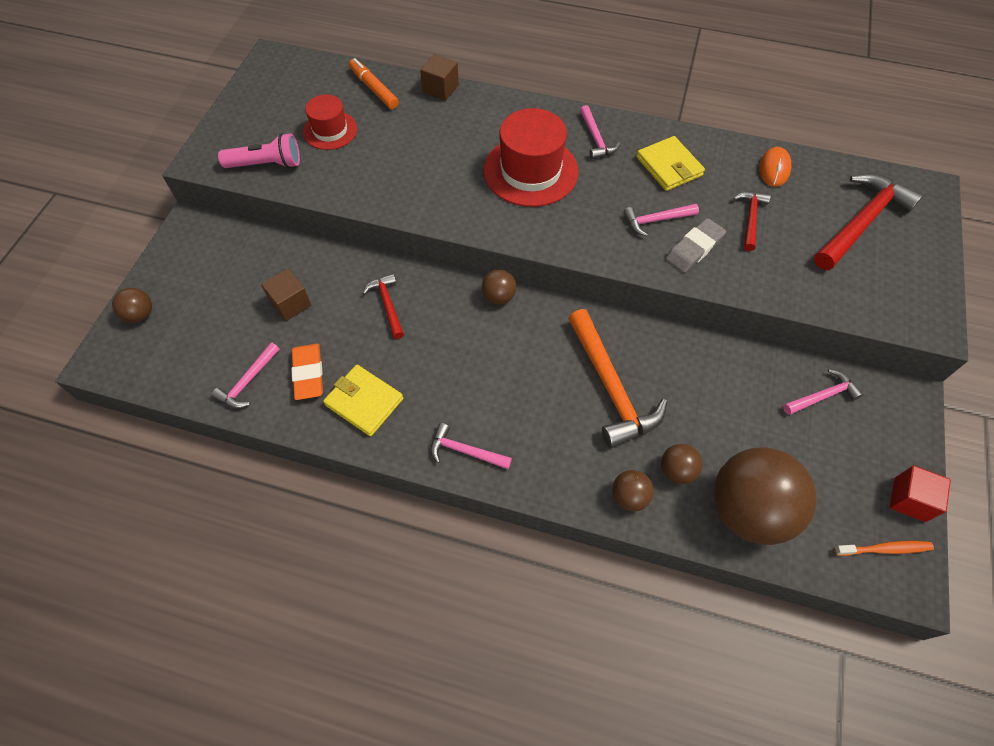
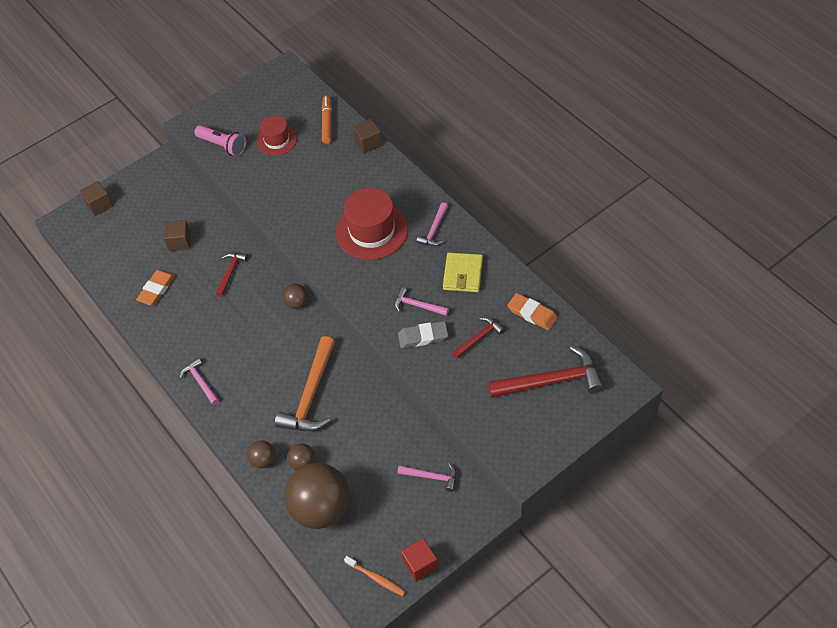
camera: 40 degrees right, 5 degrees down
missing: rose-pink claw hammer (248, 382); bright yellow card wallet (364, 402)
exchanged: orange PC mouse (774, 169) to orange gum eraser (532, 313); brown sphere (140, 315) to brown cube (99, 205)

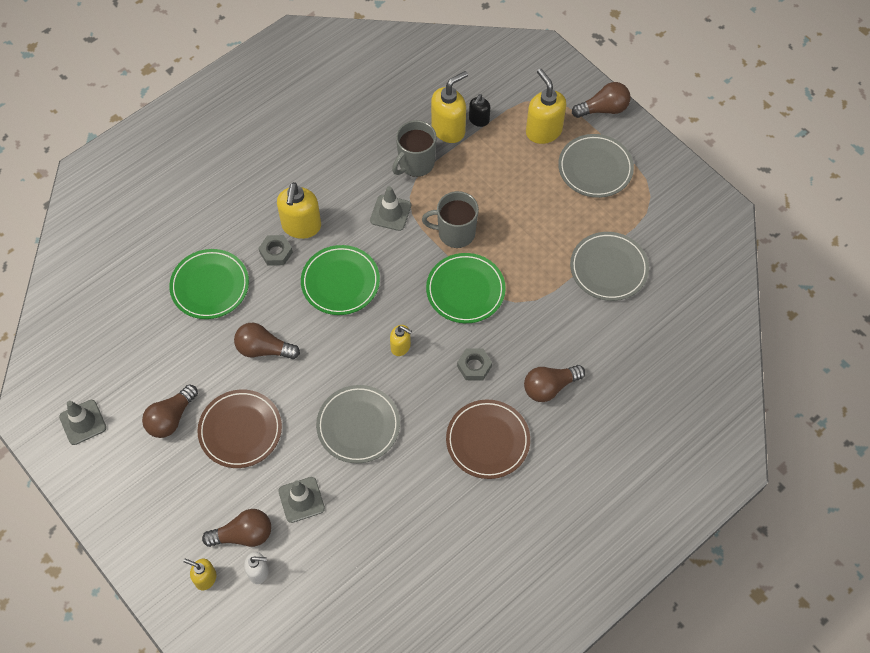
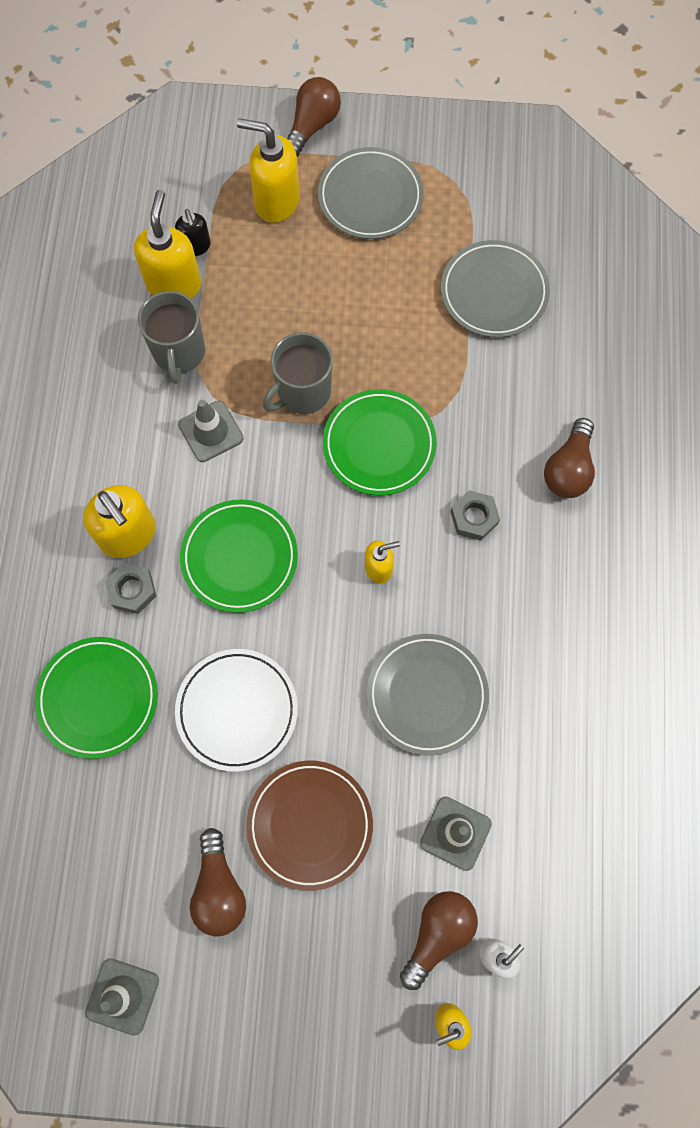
camera: 45 degrees left, 10 degrees up
missing: brown flat dish (487, 440)
exchanged: brown light bulb (264, 349) to pure white flat dish (237, 710)

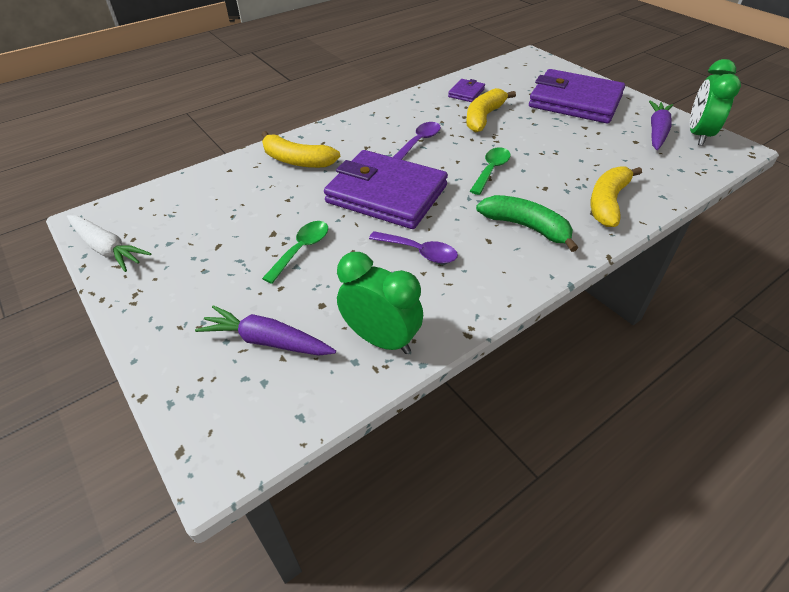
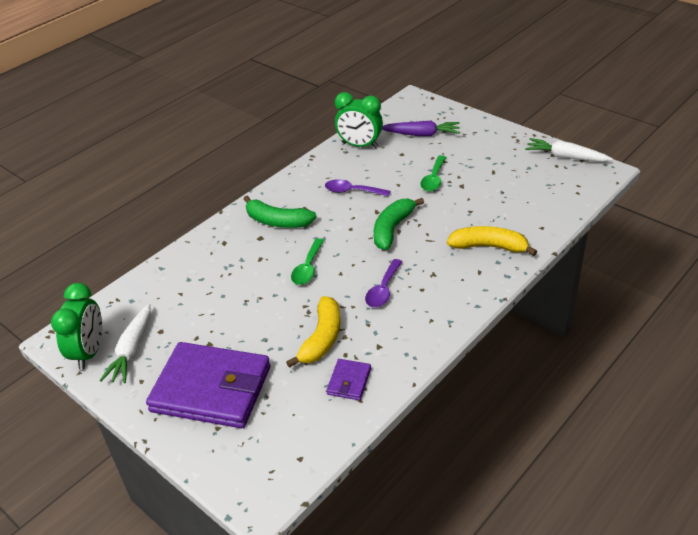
camera: 170 degrees right, 5 degrees down
missing: bright yellow banana fruit (608, 202)
exchanged: royal purple card wallet (386, 194) to emerald banana fruit (392, 229)
colour: royal purple carrot (657, 131) to pure white carrot (132, 350)

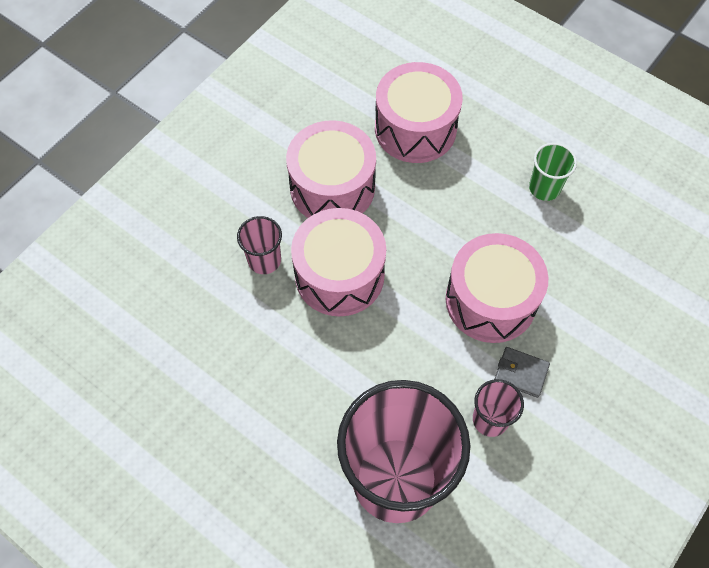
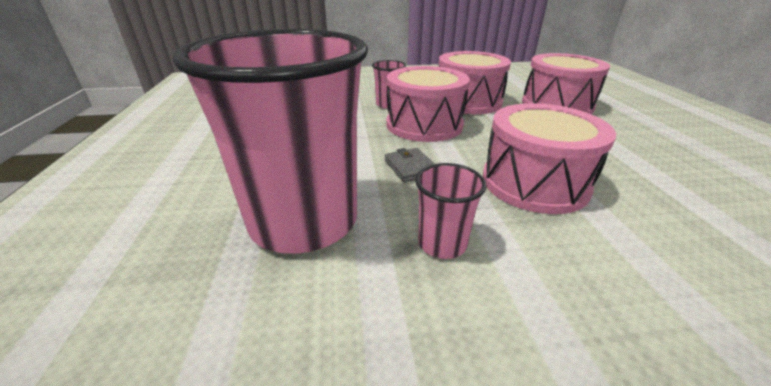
camera: 45 degrees right, 30 degrees down
missing: emerald cup (544, 188)
relocated: grey card wallet (521, 373) to (410, 167)

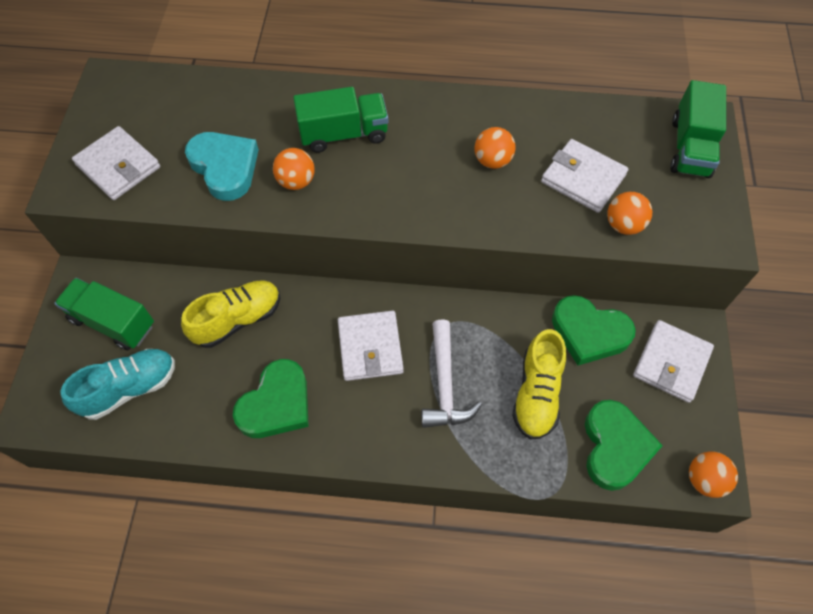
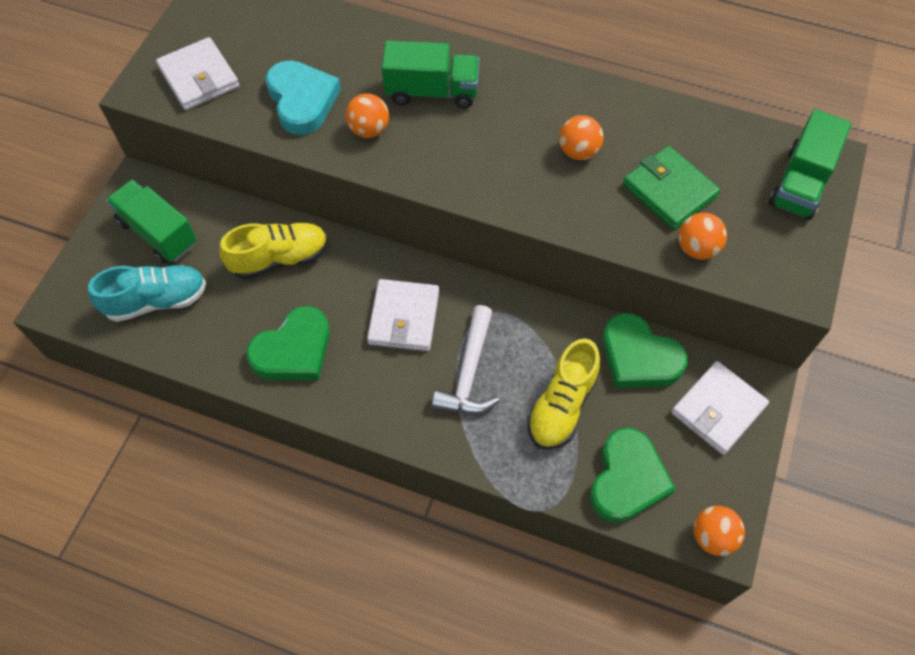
camera: 15 degrees right, 0 degrees up
colour: pure white card wallet (583, 178) to emerald card wallet (669, 190)

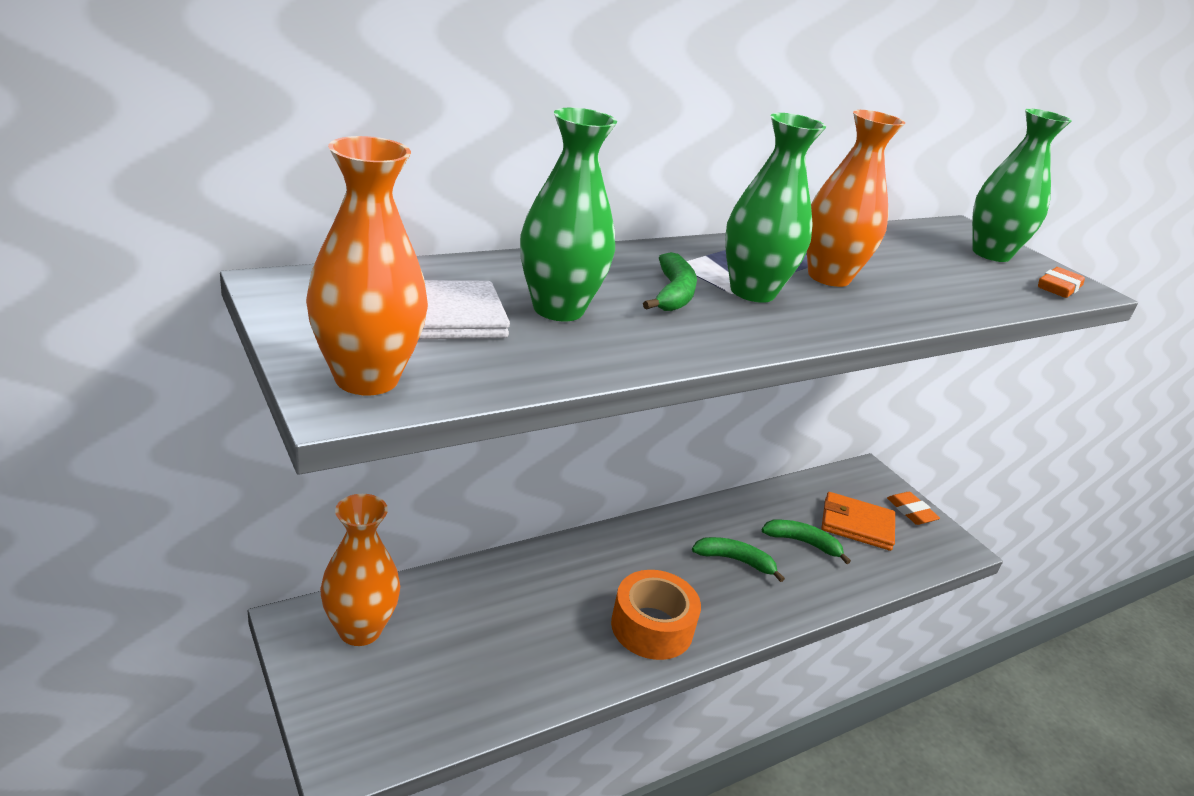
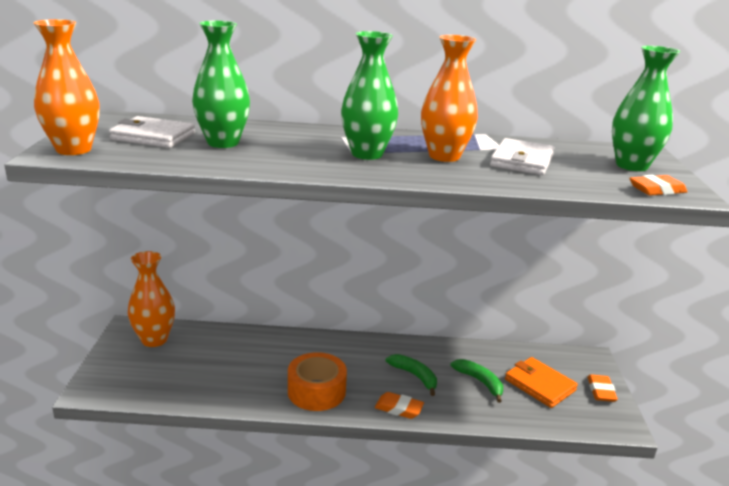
camera: 35 degrees right, 5 degrees down
missing: emerald banana fruit (673, 294)
appeared: pure white card wallet (522, 161); orange gum eraser (399, 408)

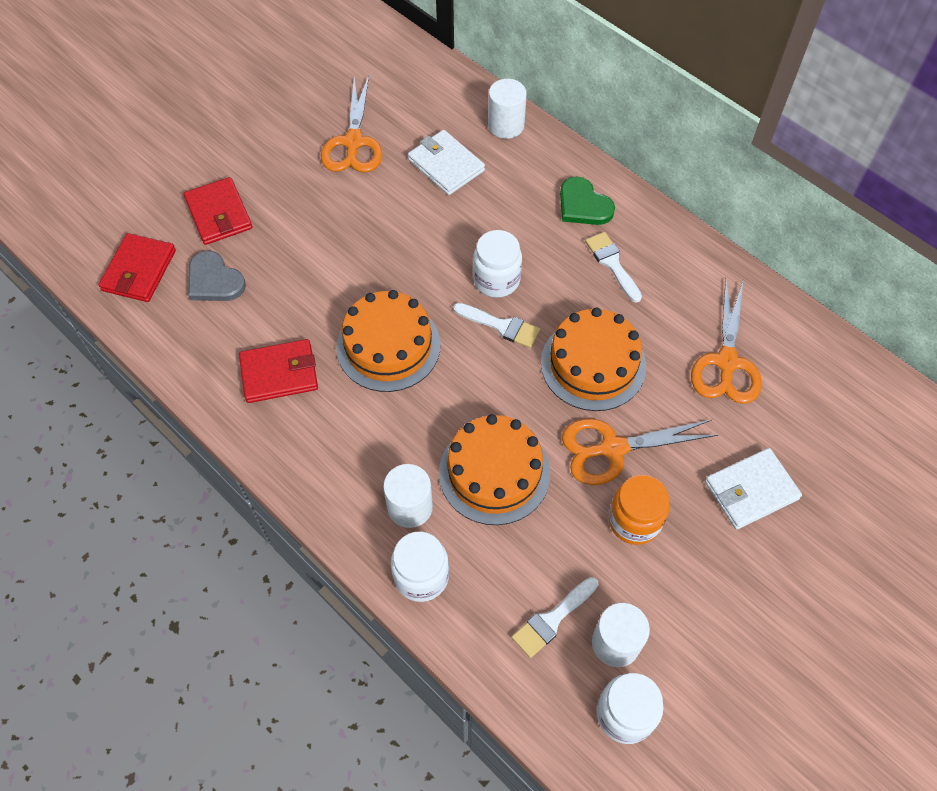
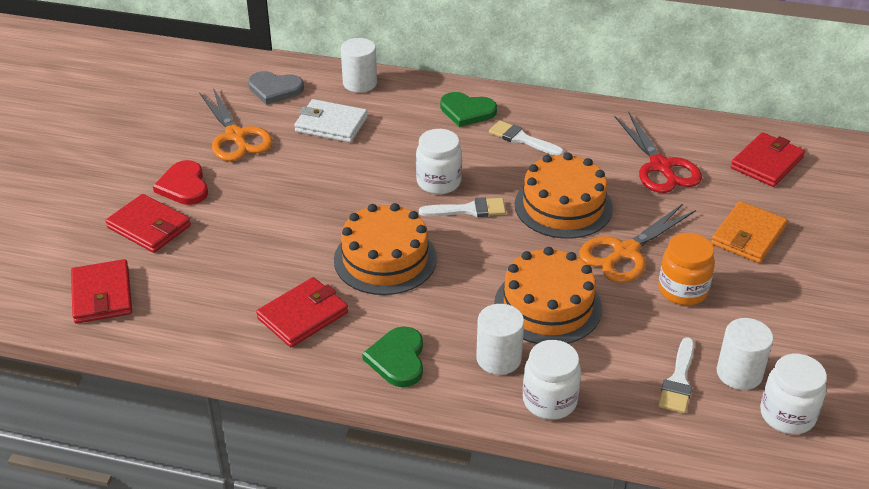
camera: 30 degrees left, 20 degrees down
appeared: red card wallet (766, 163); red heart shape (184, 186); emerald heart shape (398, 359)
relocated: grey heart shape (214, 280) to (275, 89)
colour: orange pair of scissors (726, 362) to red pair of scissors (661, 166); pure white card wallet (751, 490) to orange card wallet (748, 235)

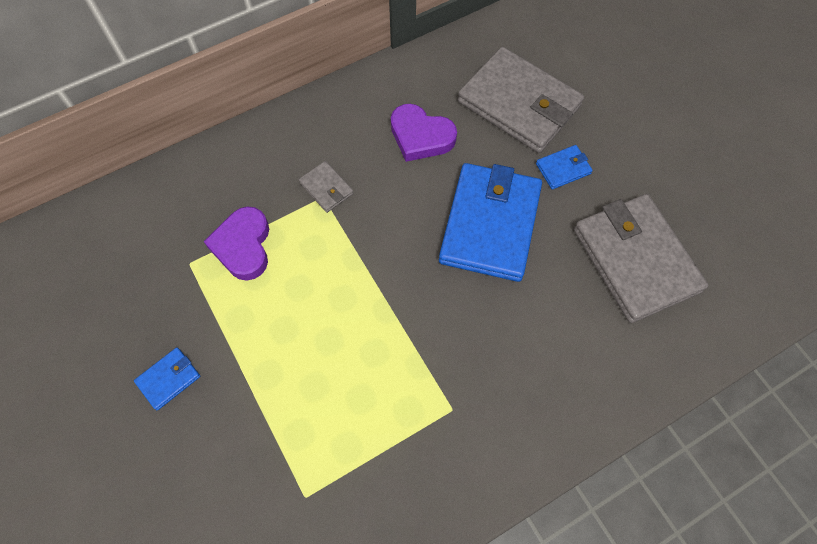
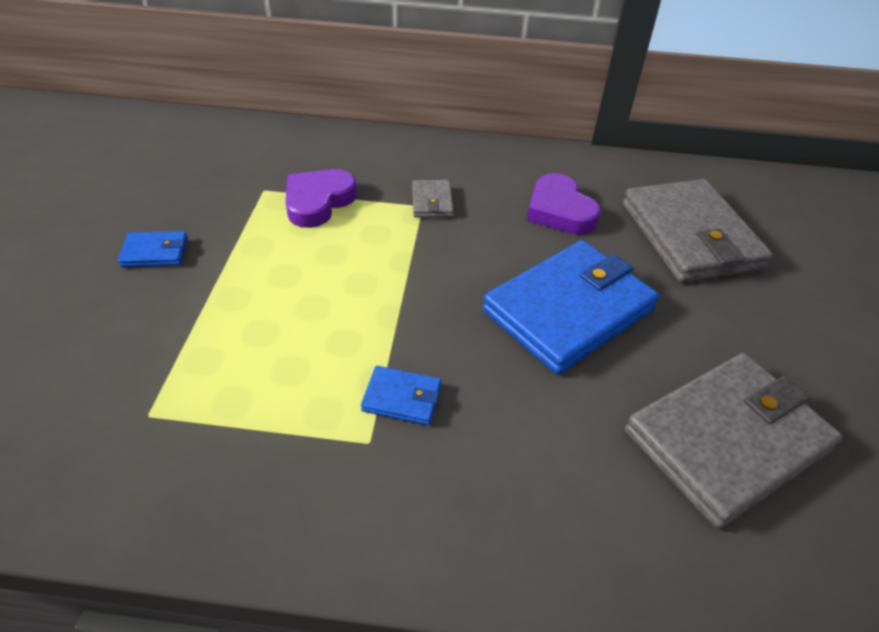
camera: 35 degrees right, 20 degrees down
relocated: blue card wallet (563, 169) to (402, 398)
spun: grey card wallet (635, 260) = (726, 440) 45 degrees clockwise

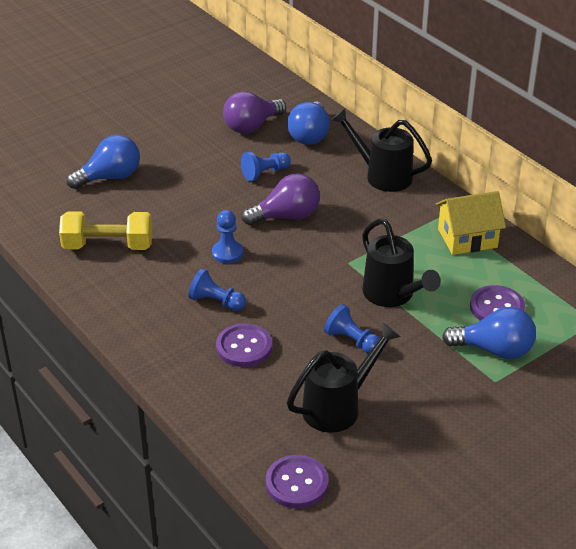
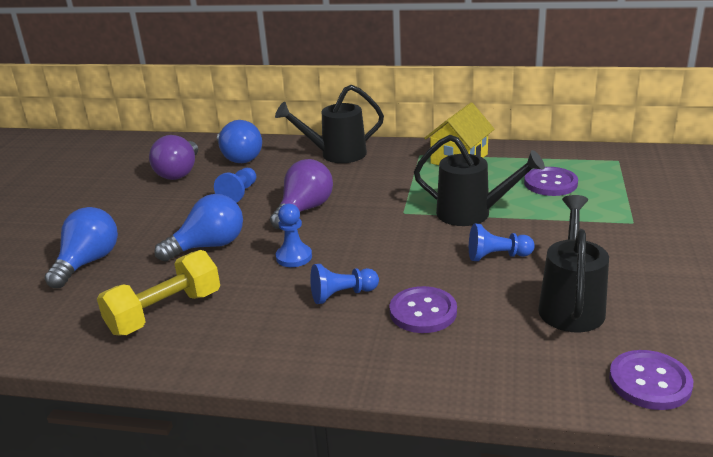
camera: 40 degrees left, 10 degrees down
relocated: blue light bulb (494, 350) to (209, 246)

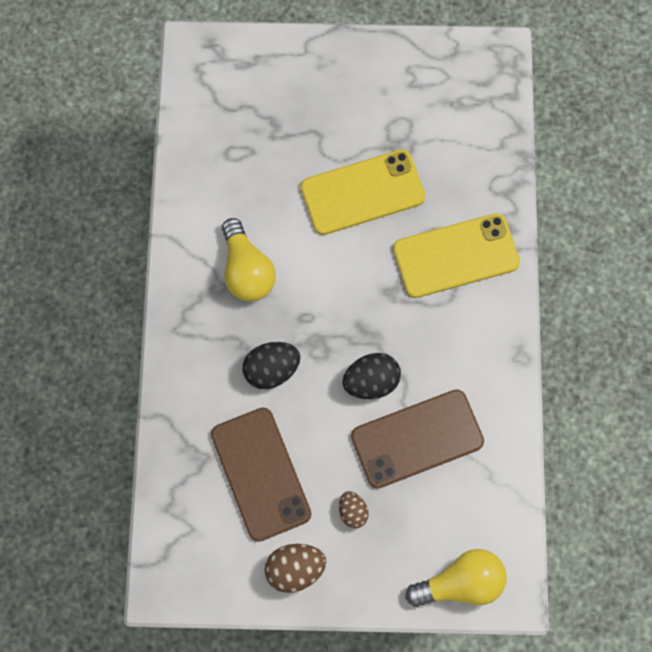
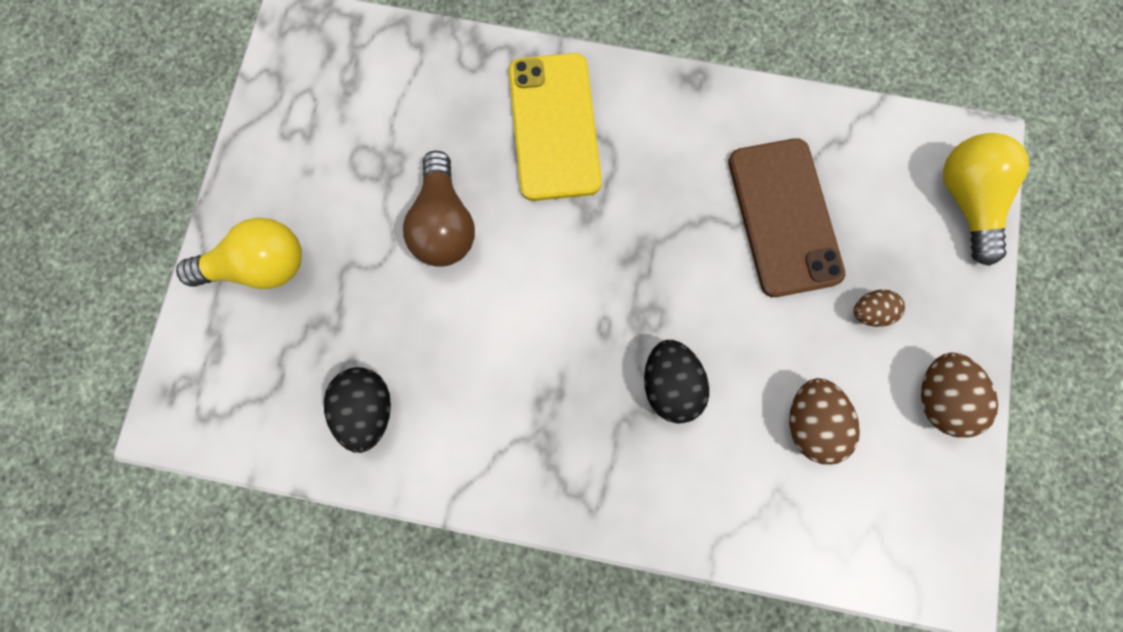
camera: 80 degrees left, 5 degrees up
relocated: bright yellow light bulb (247, 270) to (261, 266); ebony toy egg (371, 381) to (368, 409)
exchanged: bright yellow smartphone (362, 192) to brown light bulb (444, 224); brown smartphone (261, 474) to brown toy egg (809, 422)

